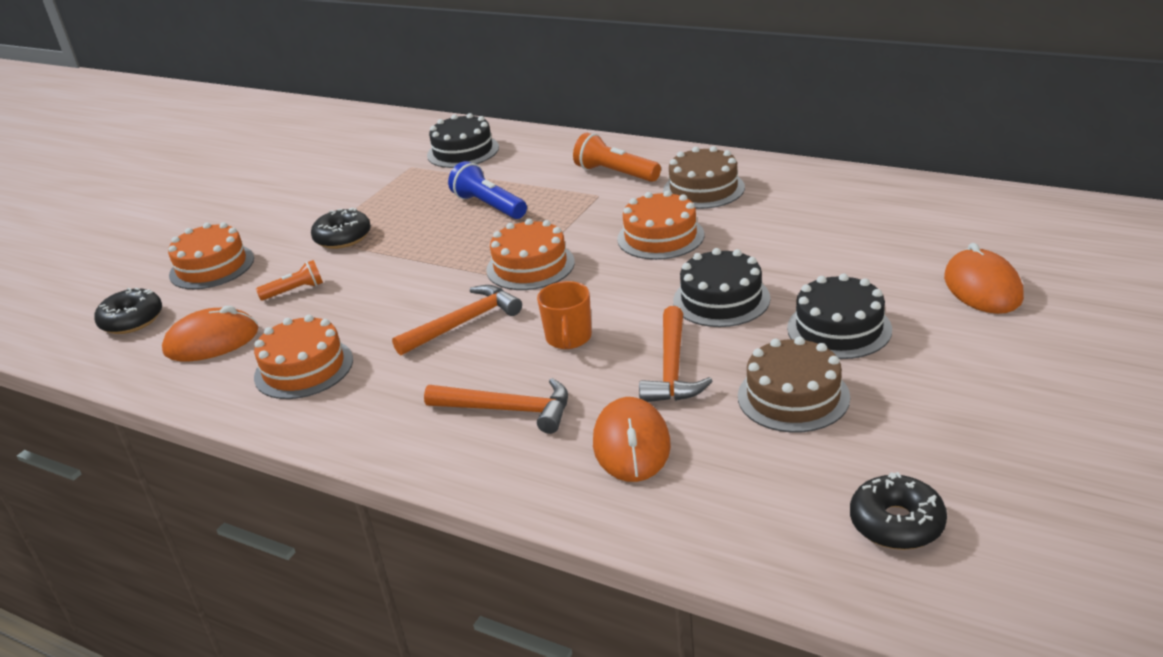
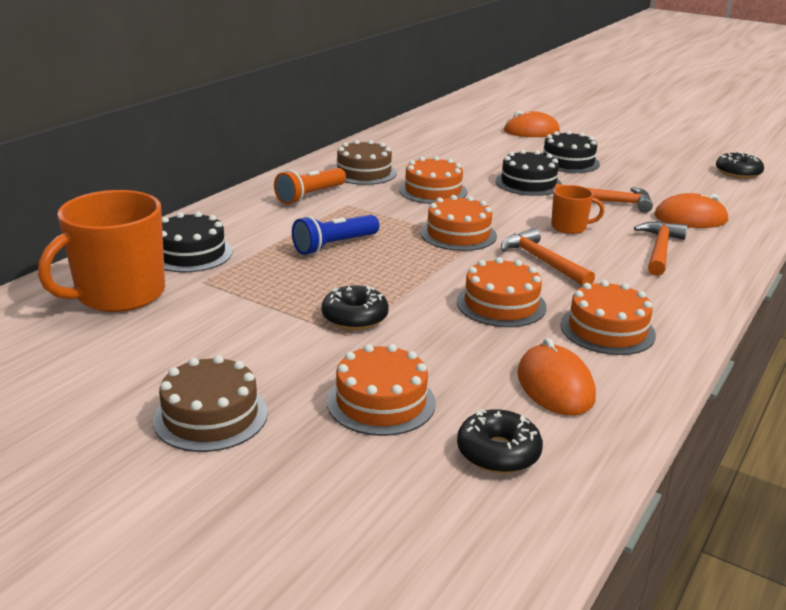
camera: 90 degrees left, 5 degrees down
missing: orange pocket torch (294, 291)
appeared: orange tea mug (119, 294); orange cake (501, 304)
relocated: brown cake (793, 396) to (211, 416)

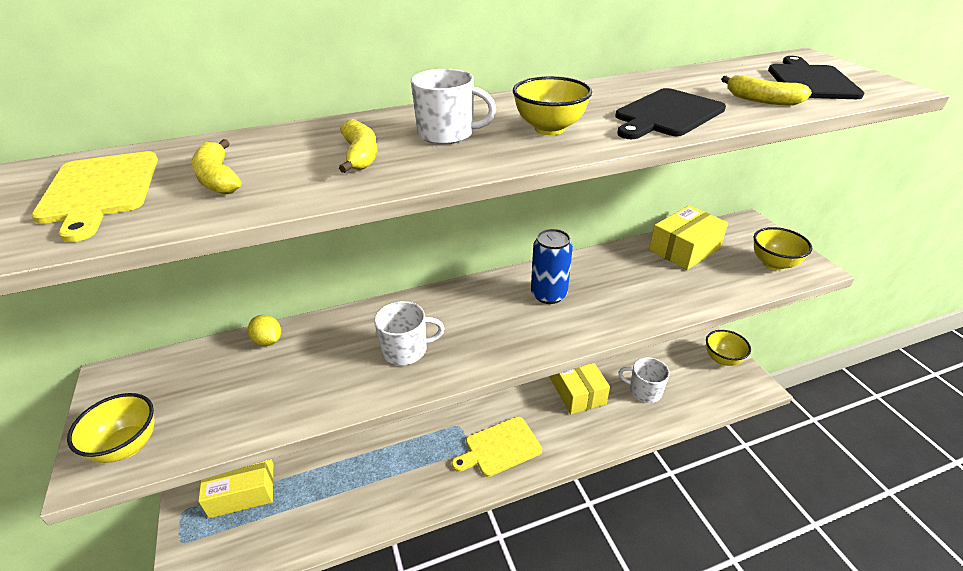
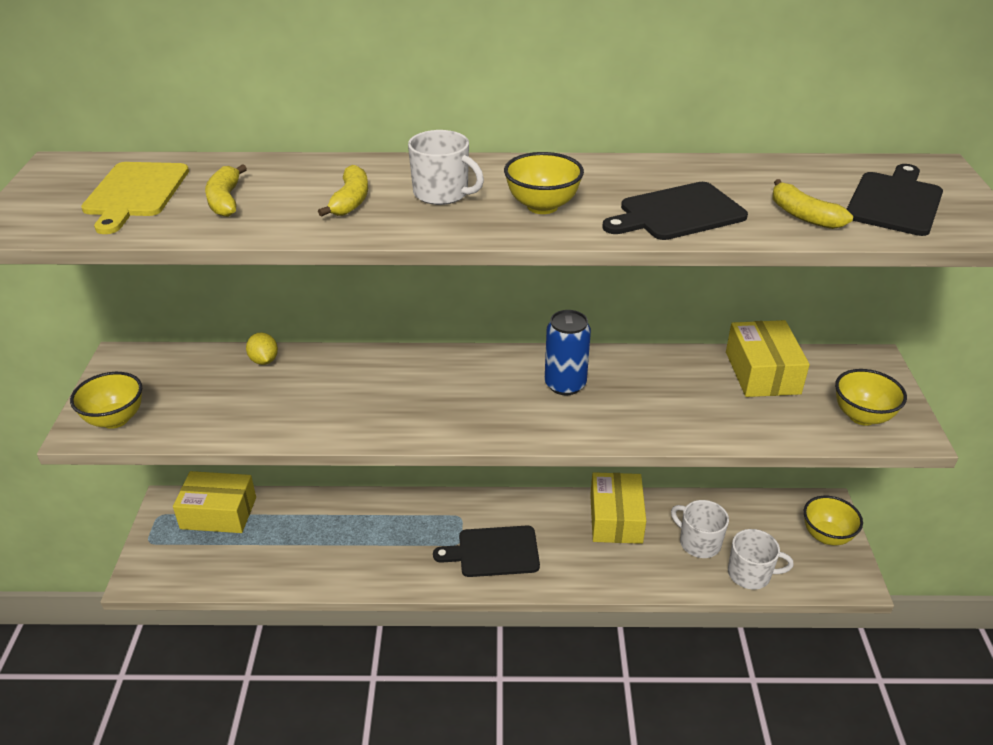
camera: 20 degrees right, 0 degrees up
relocated: pure white tea mug (406, 350) to (750, 574)
colour: bright yellow bread board (500, 447) to ebony bread board (494, 552)
spun: bright yellow package (684, 249) = (762, 372) 75 degrees counterclockwise

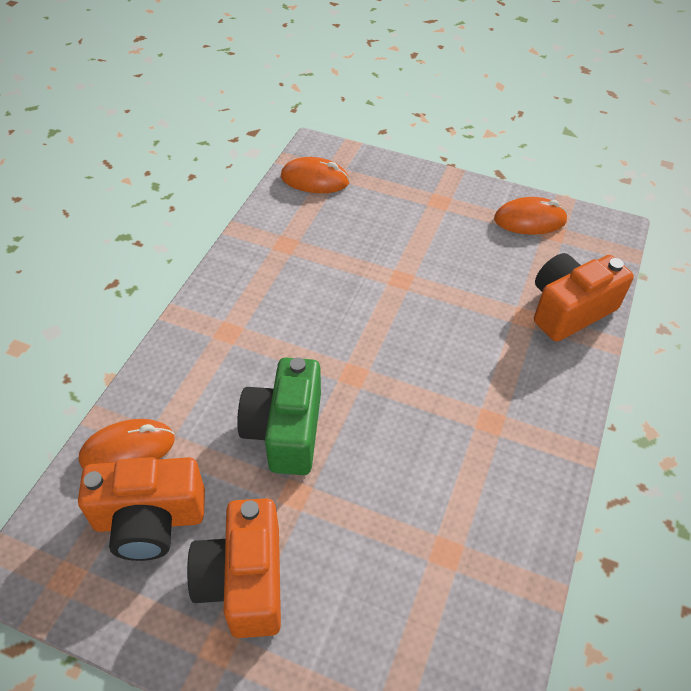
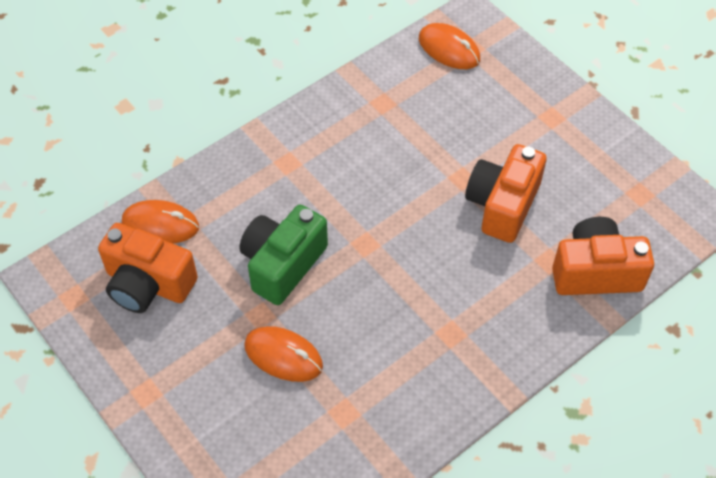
camera: 30 degrees right, 5 degrees up
relocated: orange PC mouse (530, 220) to (283, 356); orange photo camera (244, 580) to (502, 205)

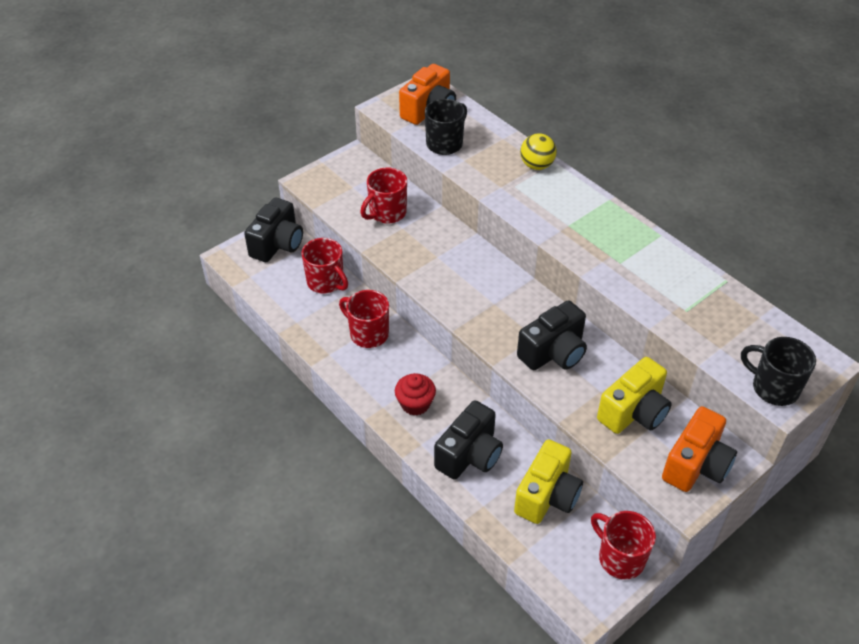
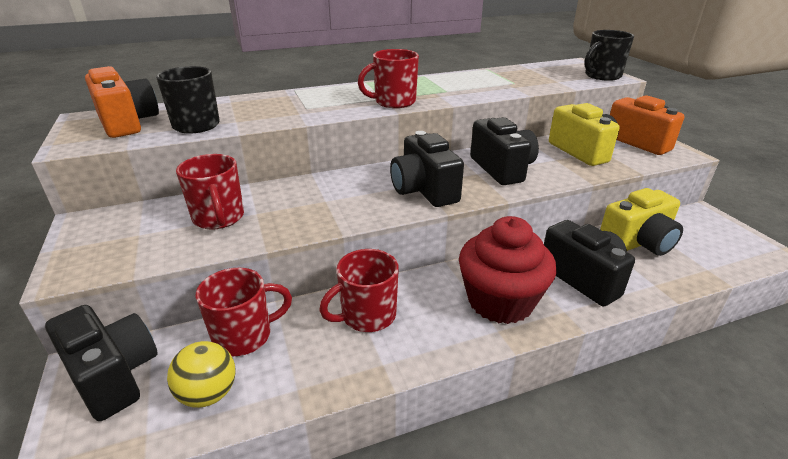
camera: 70 degrees left, 15 degrees down
appeared: ebony photo camera (424, 190)
relocated: bright yellow sphere (536, 165) to (208, 394); red tea mug (620, 558) to (394, 102)
spun: bright yellow photo camera (547, 496) = (638, 243) 105 degrees clockwise
size: red fairy cake (415, 404) = (500, 301) x1.76

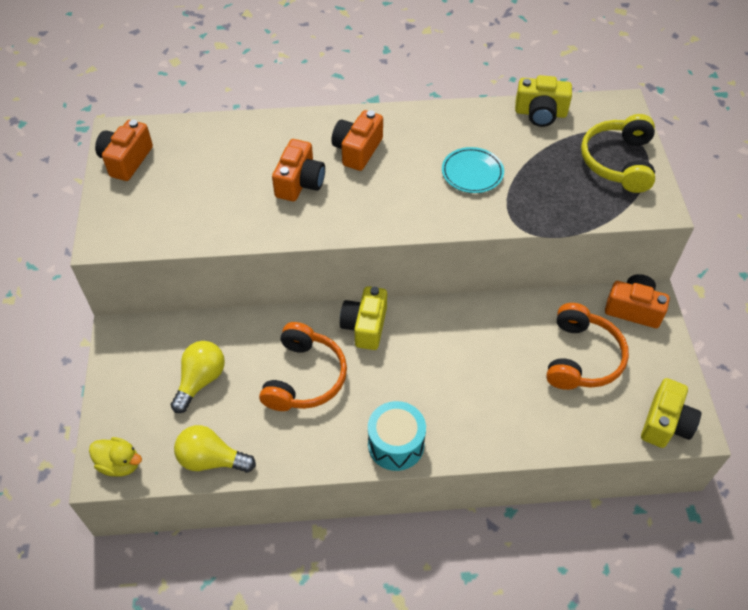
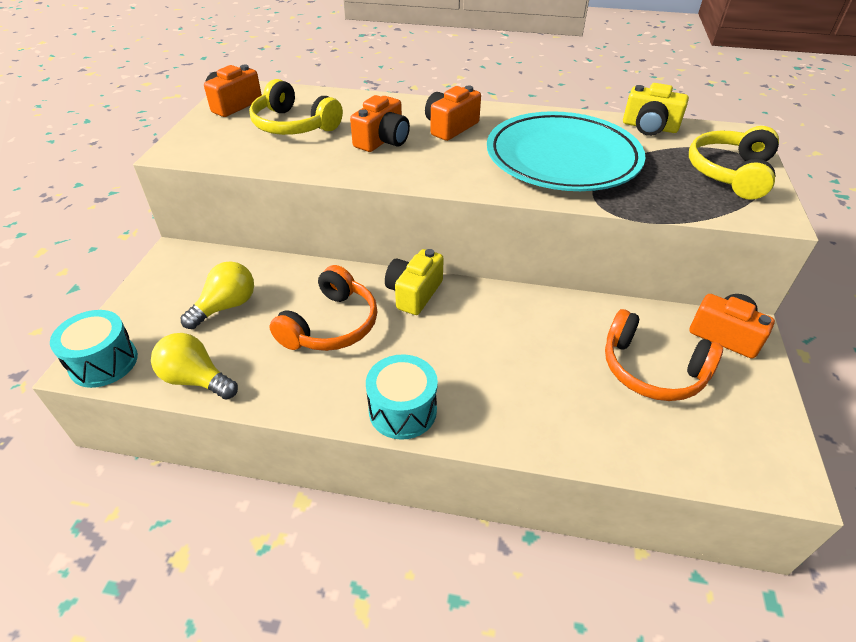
camera: 15 degrees right, 10 degrees down
missing: bright yellow photo camera (665, 423)
appeared: bright yellow headphones (294, 125)
exchanged: bright yellow duck (120, 464) to turquoise snare drum (104, 362)
spun: orange headphones (581, 357) = (652, 370) 90 degrees clockwise
size: turquoise flat dish (472, 173) = (562, 158) x2.30

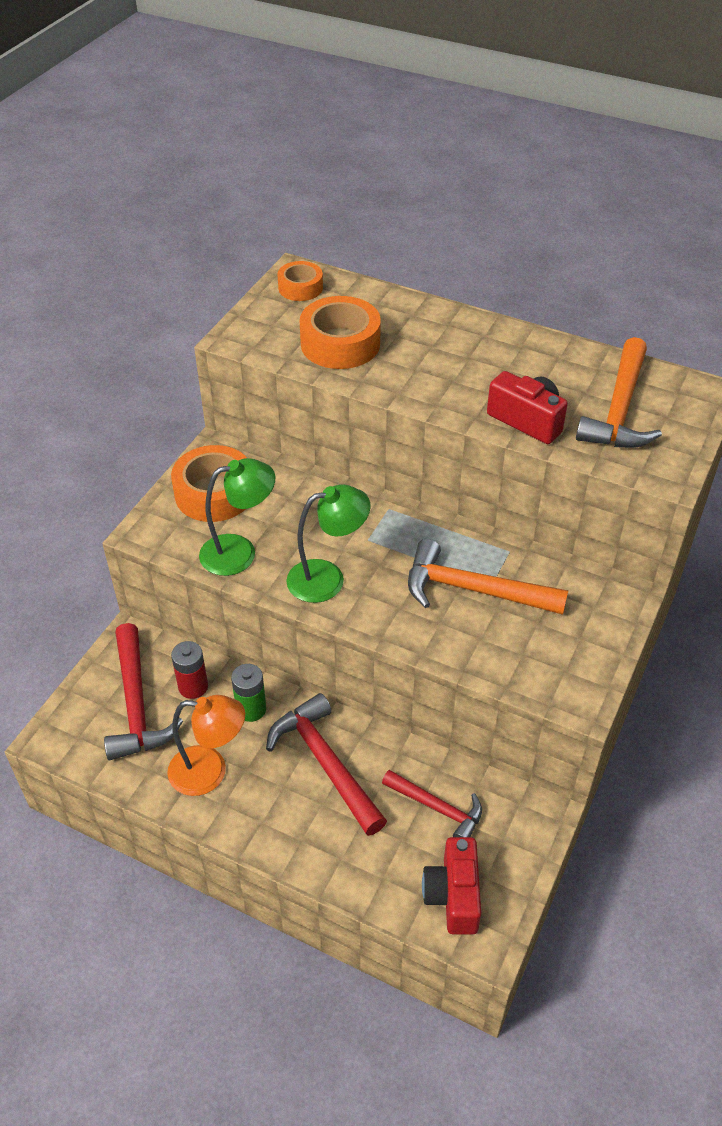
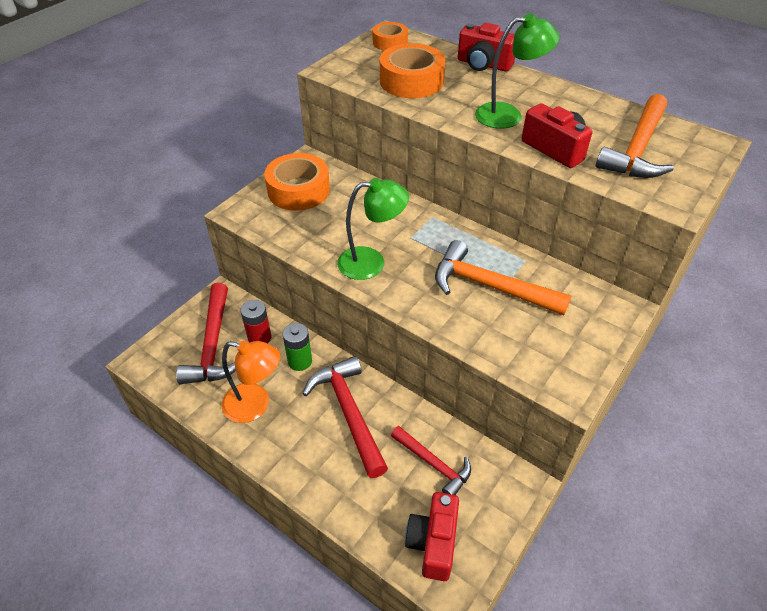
camera: 10 degrees right, 0 degrees up
appeared: red photo camera (483, 64)
relocated: emerald reading lamp (239, 552) to (508, 115)

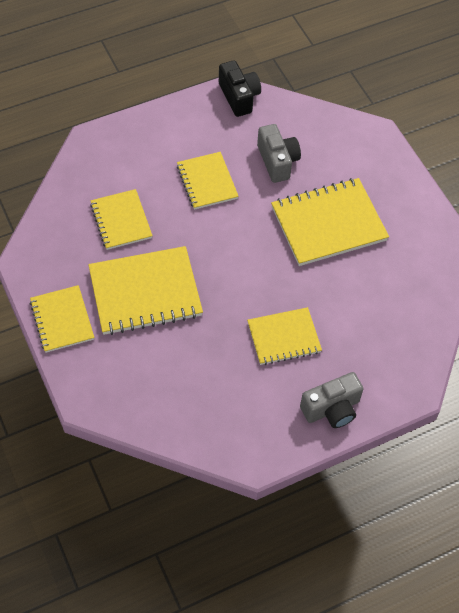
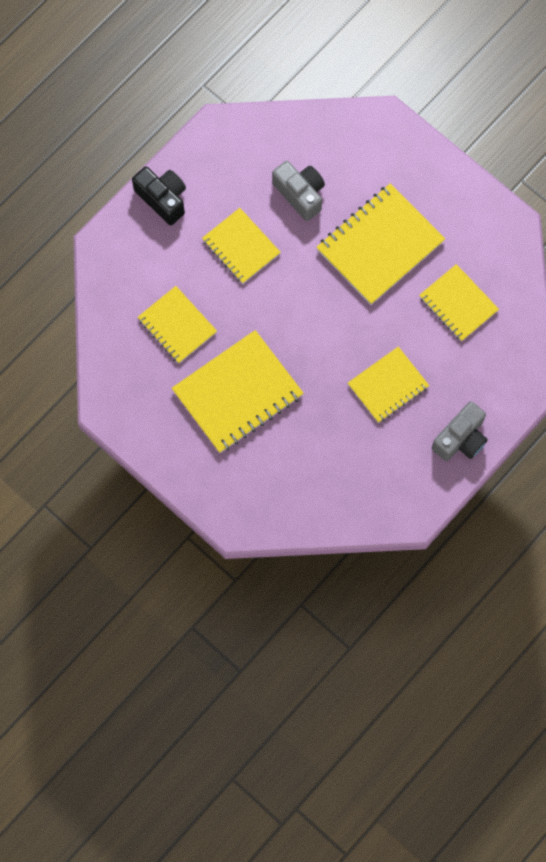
camera: 20 degrees left, 15 degrees up
relocated: ebony photo camera (239, 97) to (162, 199); bright yellow exercise book (62, 320) to (458, 304)

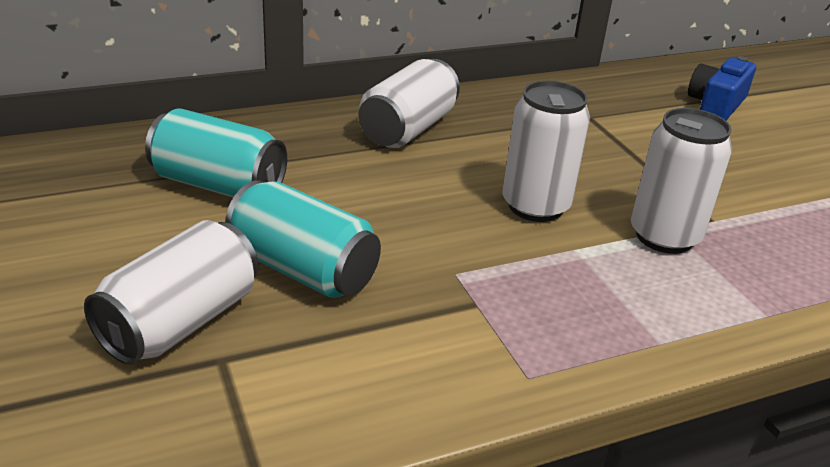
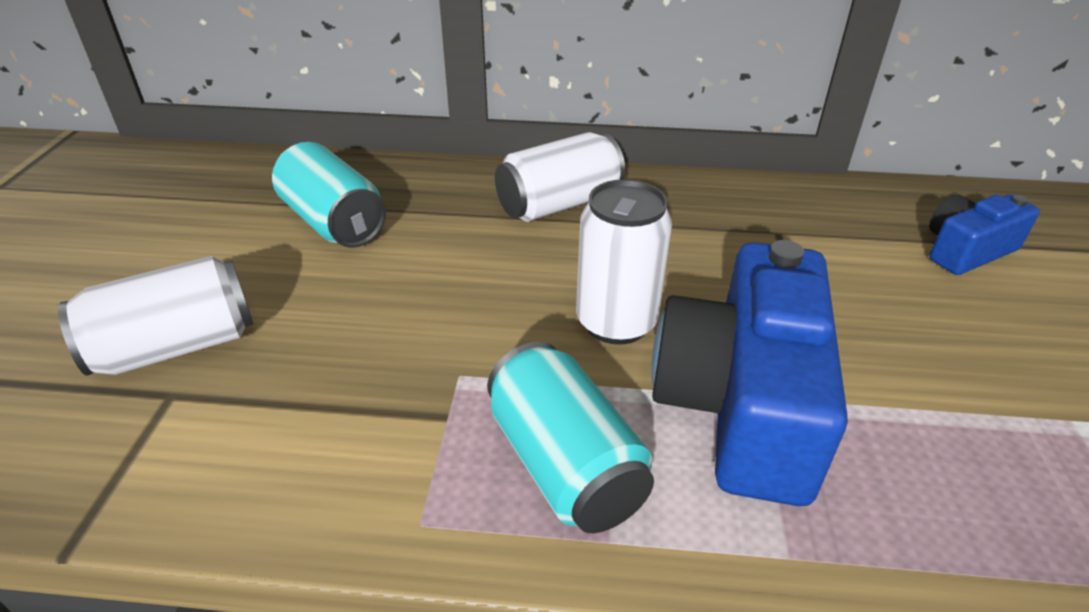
camera: 30 degrees right, 5 degrees up
relocated: turquoise tin (303, 270) to (564, 464)
exchanged: pure white tin (664, 236) to blue photo camera (740, 403)

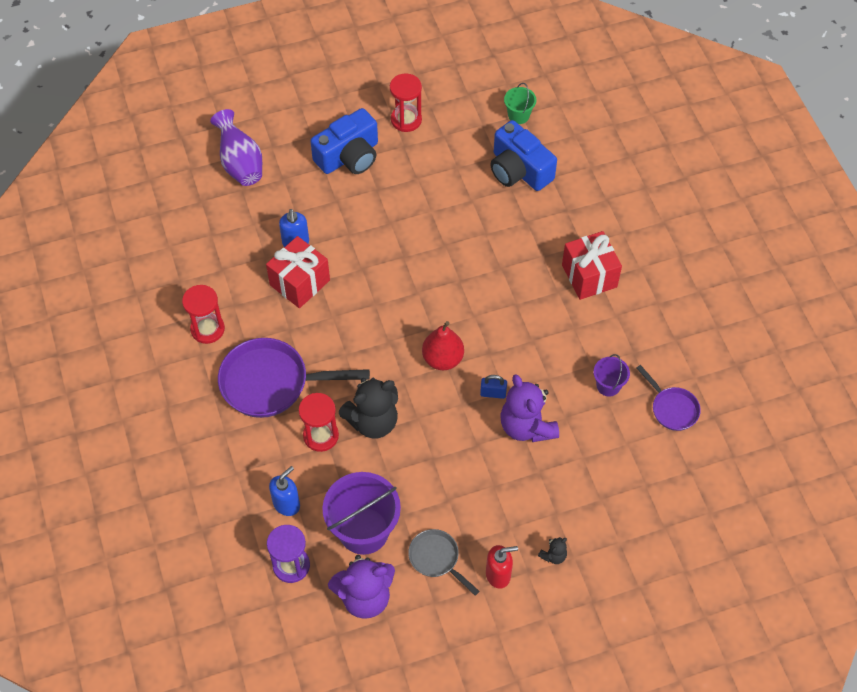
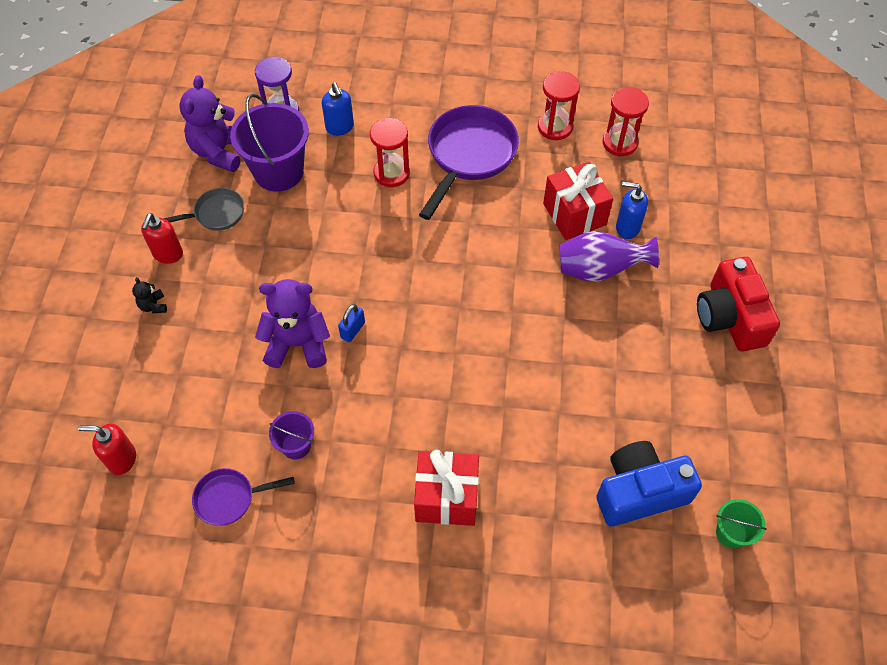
camera: 115 degrees right, 0 degrees up
missing: red pear fruit (442, 359); ebony stuffed bear (373, 421)
appeared: red soap dispenser (122, 459)
relocated: red sand timer (406, 120) to (620, 143); royal purple flower vase (240, 163) to (599, 270)
colour: blue photo camera (349, 156) to red photo camera (730, 317)

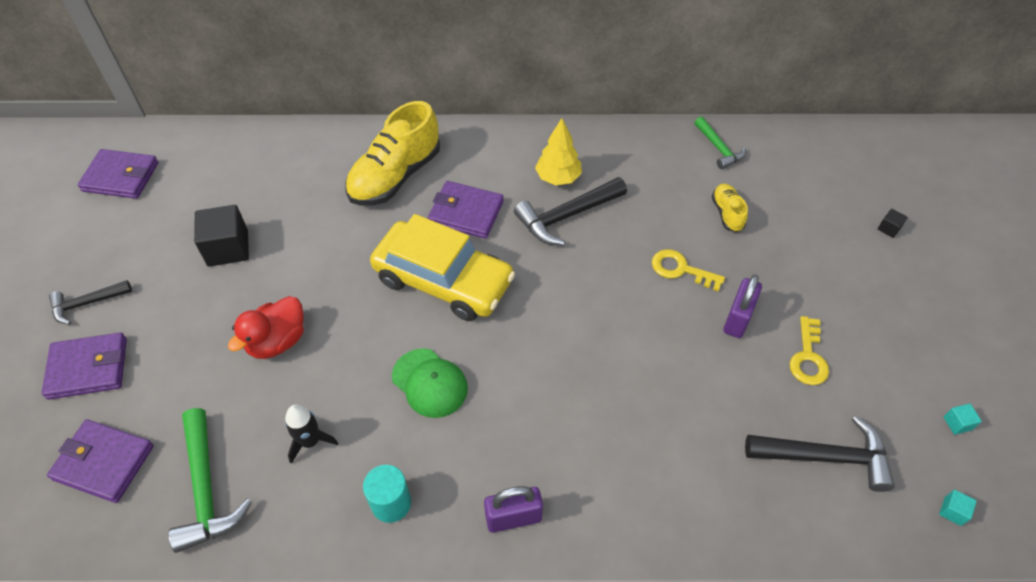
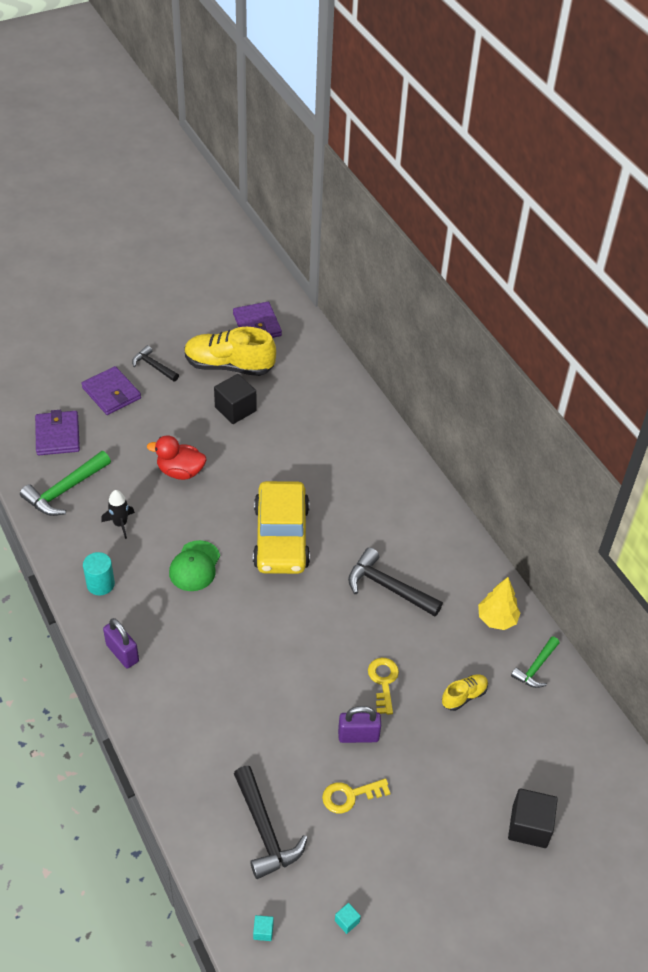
camera: 60 degrees right, 5 degrees down
missing: royal purple card wallet (466, 212)
relocated: bright yellow sneaker (395, 176) to (229, 366); bright yellow fir tree (558, 177) to (497, 619)
size: ebony cube (889, 228) = (529, 826) x2.25

